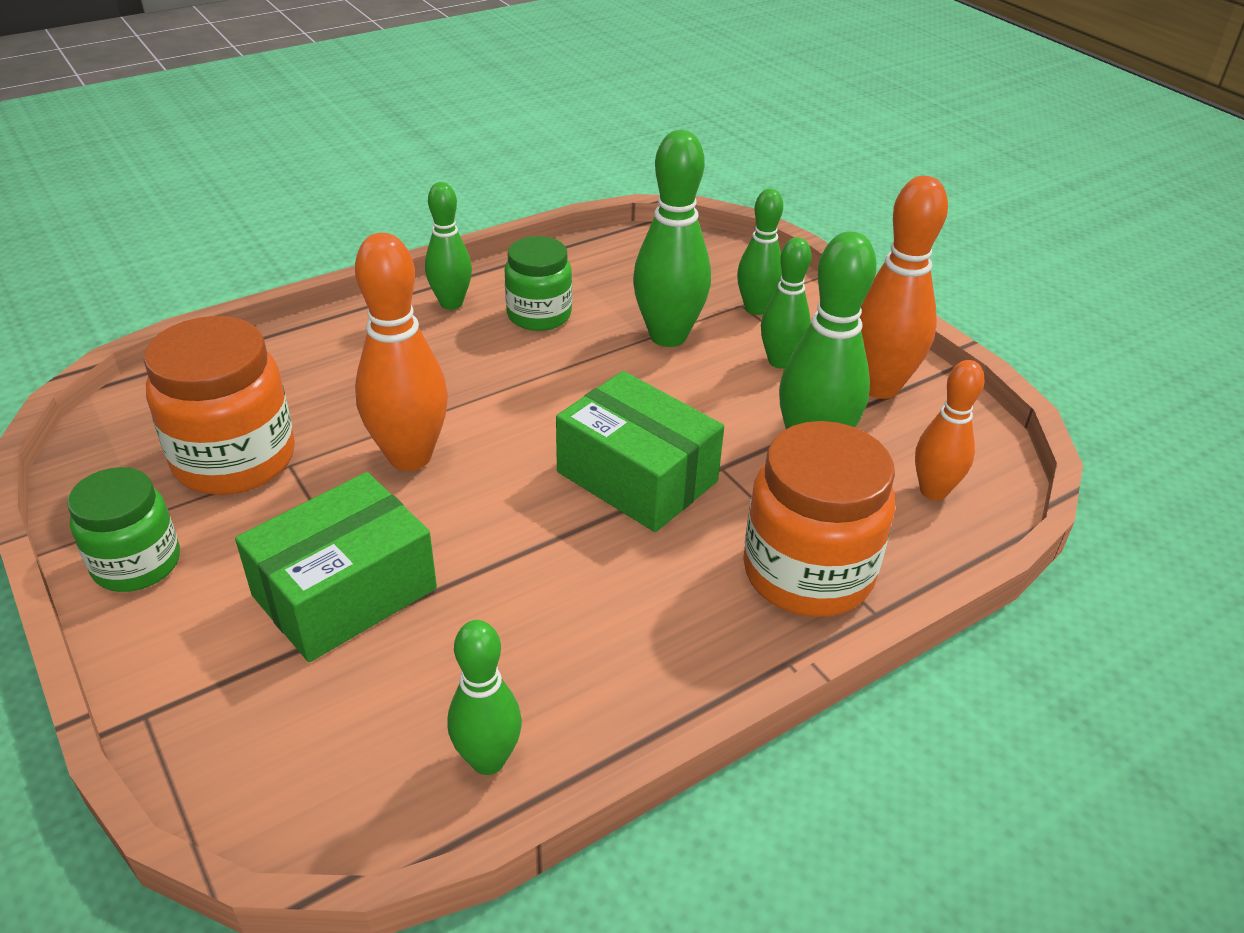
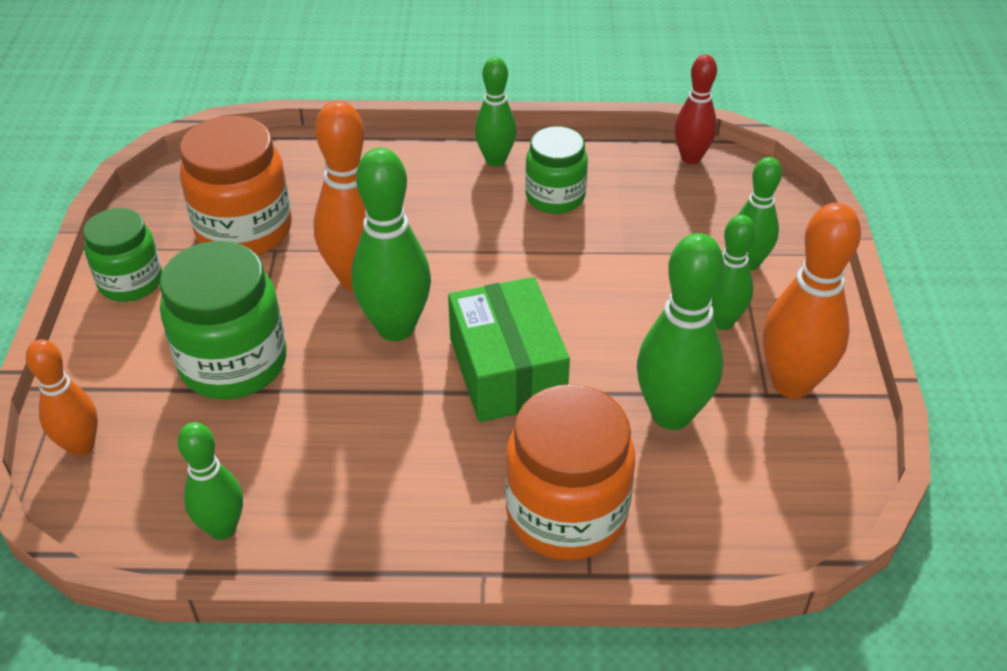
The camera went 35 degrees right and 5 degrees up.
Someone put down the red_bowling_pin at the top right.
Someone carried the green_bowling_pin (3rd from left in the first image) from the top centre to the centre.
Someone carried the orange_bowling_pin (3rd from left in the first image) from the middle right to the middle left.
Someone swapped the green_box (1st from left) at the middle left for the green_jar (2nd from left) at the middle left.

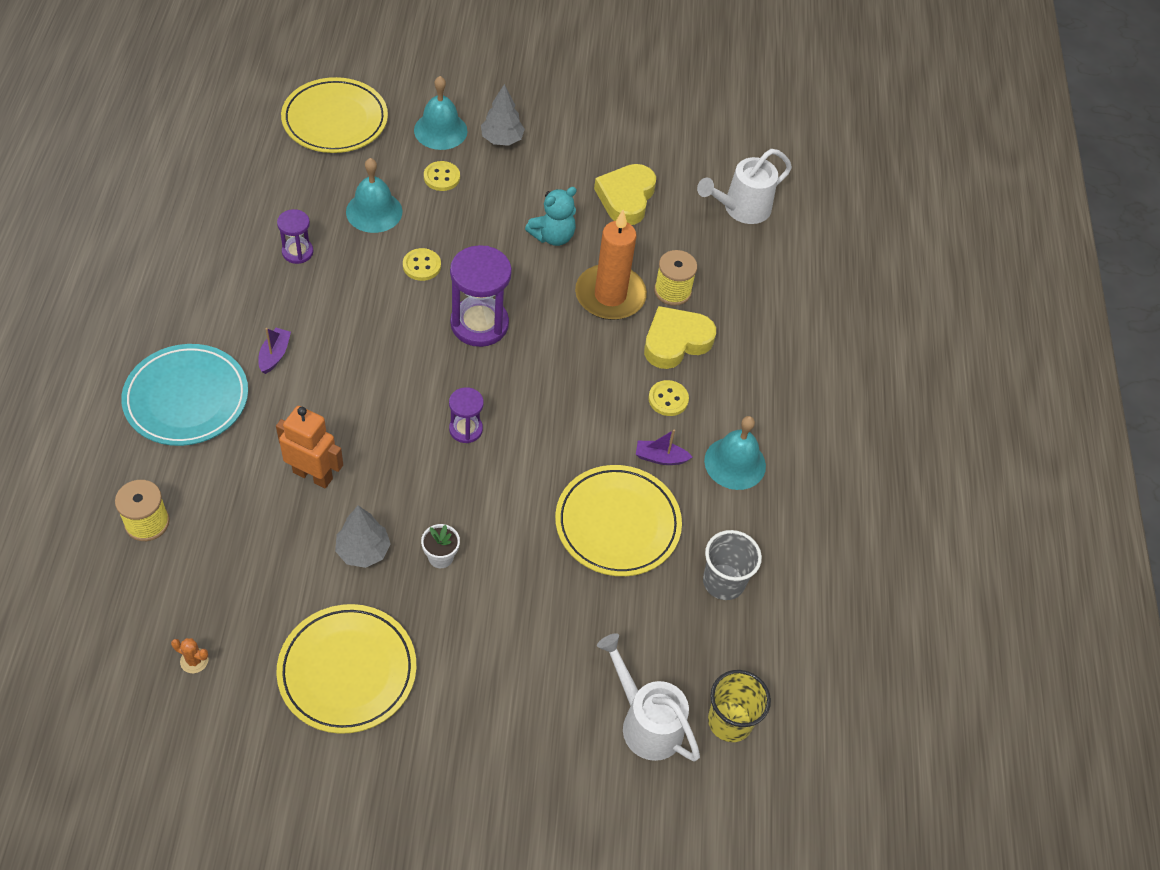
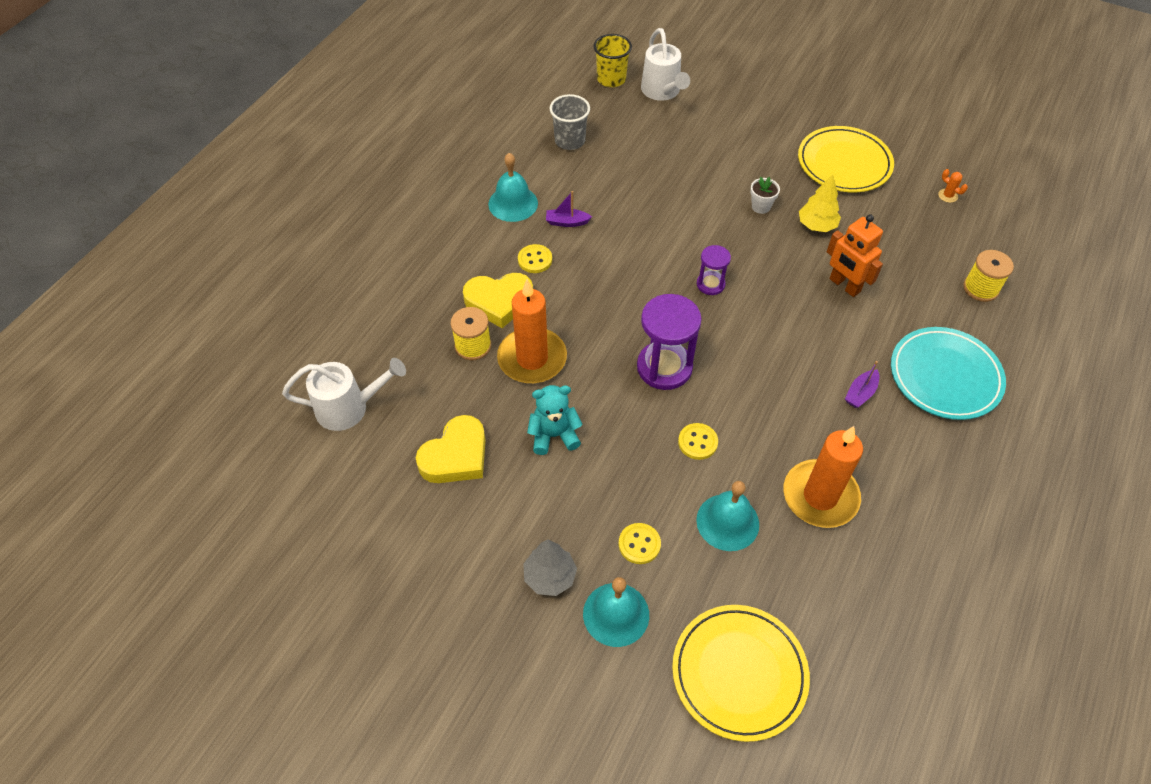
The camera went 150 degrees left and 0 degrees up.
Someone took away the yellow_plate (3rd from left) at the centre.
Someone swapped the purple_hourglass (1st from left) at the top left for the orange_candle (2nd from left) at the middle right.
Someone repainted the grey_tree (1st from left) at the middle left, which became the yellow_tree at the top right.
Someone rotated the purple_boat (2nd from left in the first image) at the centre by 150 degrees clockwise.

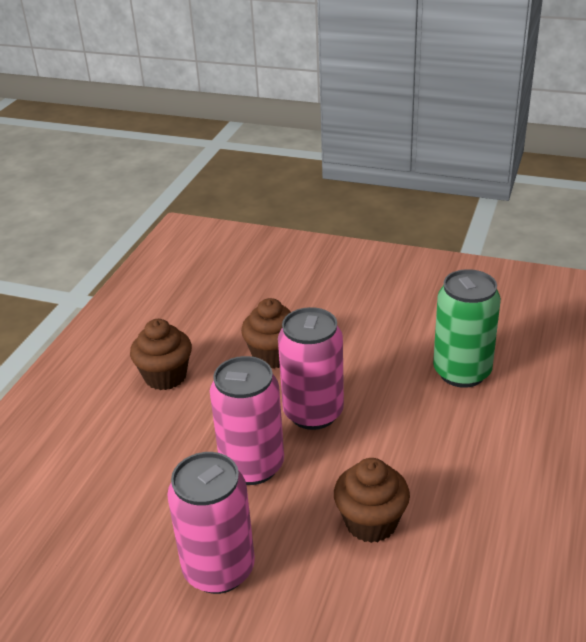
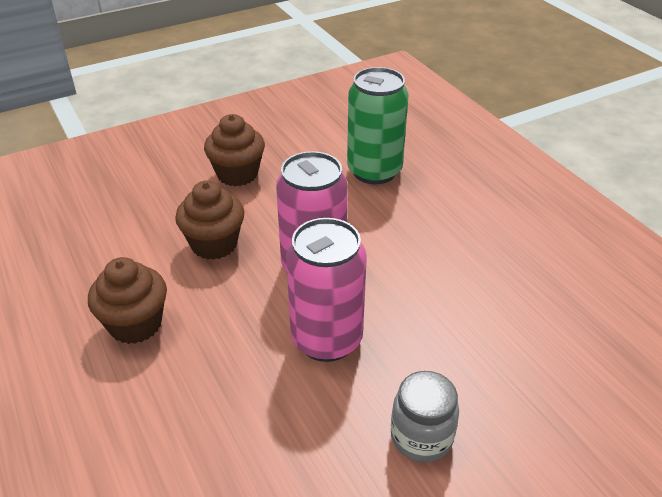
The camera went 50 degrees left and 5 degrees up.
Someone carried the brown_cupcake (3rd from left) from the bottom centre to the top centre.
Someone swapped the pink_can (1st from left) at the bottom centre for the grey_jar at the bottom centre.

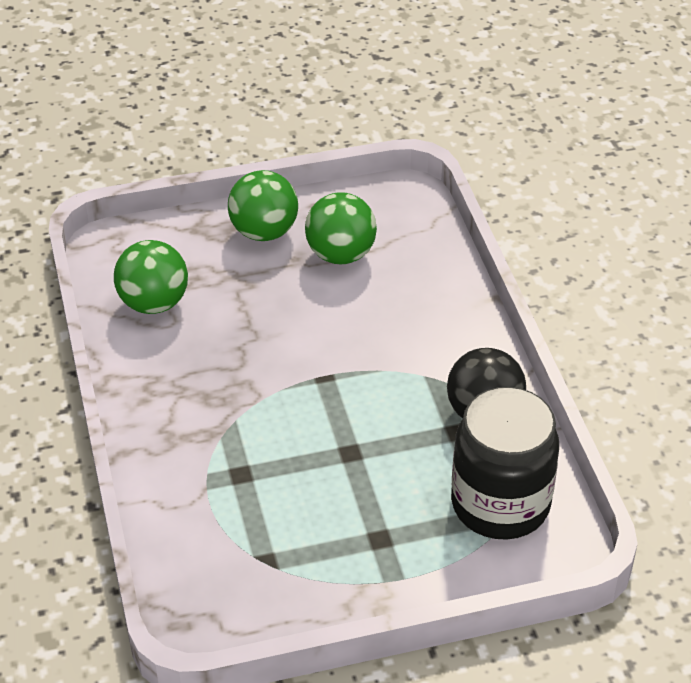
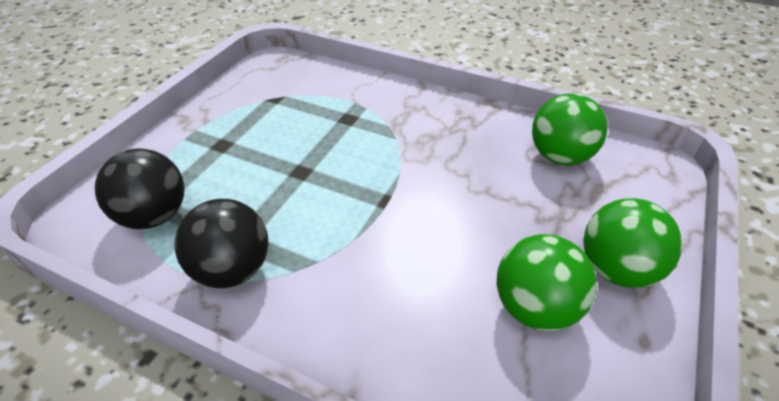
The camera went 130 degrees right and 0 degrees up.
Someone swapped the black_jar at the bottom right for the black_ball (1st from left) at the middle left.

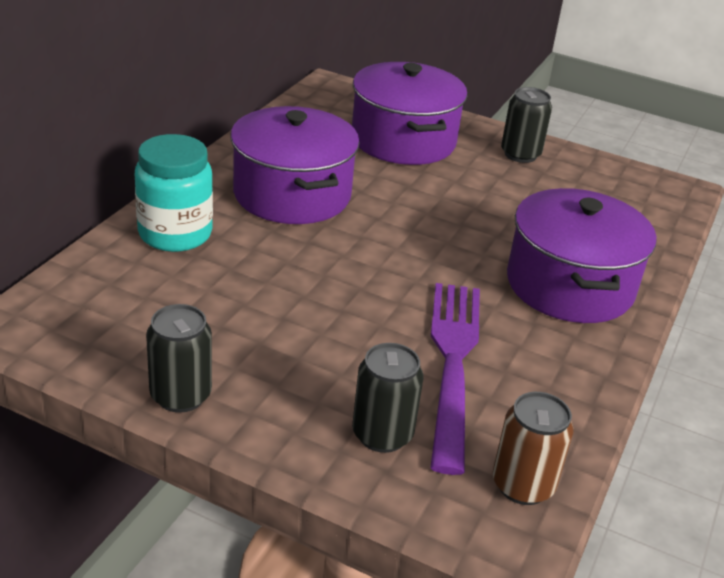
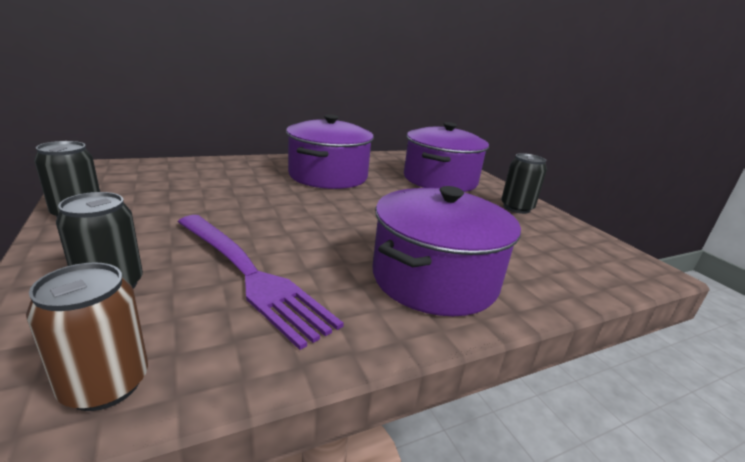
The camera went 40 degrees right and 10 degrees down.
Someone took away the turquoise_jar at the middle left.
Someone rotated the purple_fork at the centre by 90 degrees clockwise.

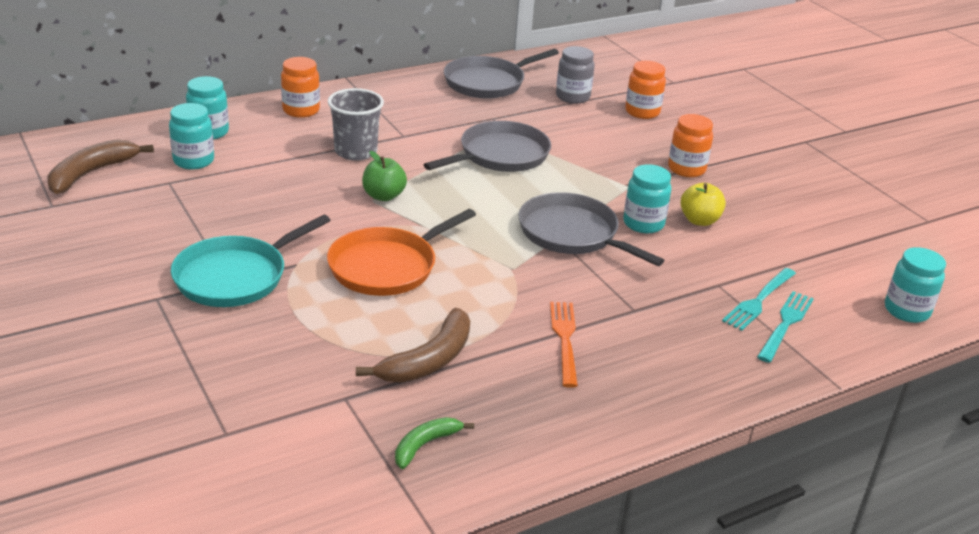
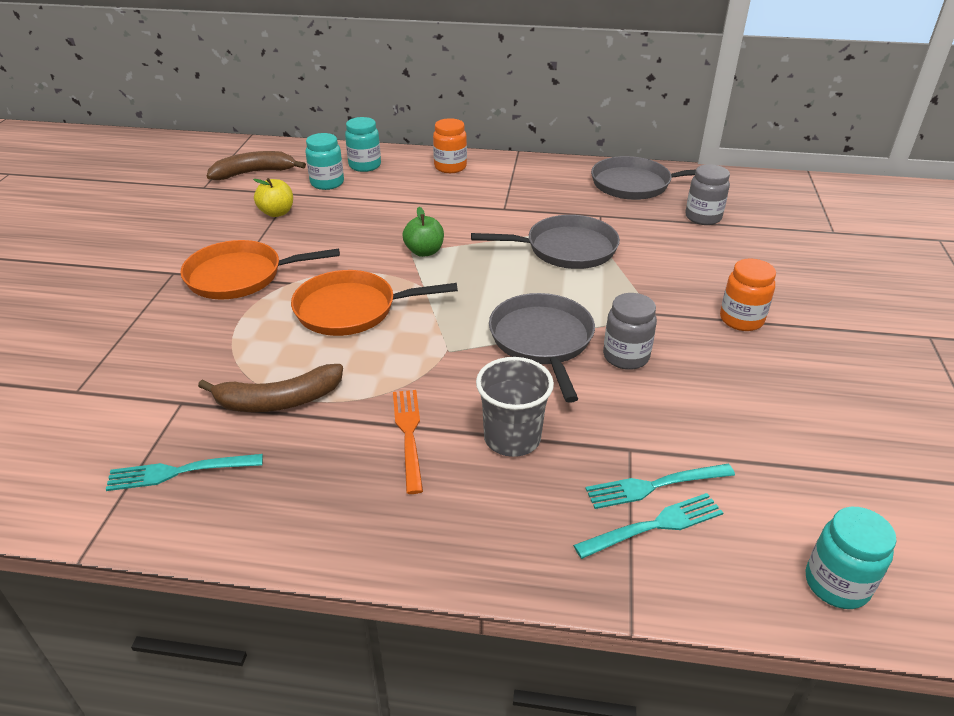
The camera went 40 degrees right and 5 degrees up.
Someone took away the orange_jar (2nd from left) at the top centre.
Someone carried the grey_cup from the top centre to the centre.
Someone carried the yellow_apple from the middle right to the top left.
Someone swapped the green_banana at the bottom centre for the turquoise_fork (1st from left) at the middle left.
Someone repainted the turquoise_pan at the middle left, which became the orange_pan (1st from left) at the middle left.
Someone repainted the turquoise_jar (3rd from left) at the centre, which became the grey_jar (1st from left) at the centre.
Someone rotated the orange_fork at the centre by 45 degrees counterclockwise.

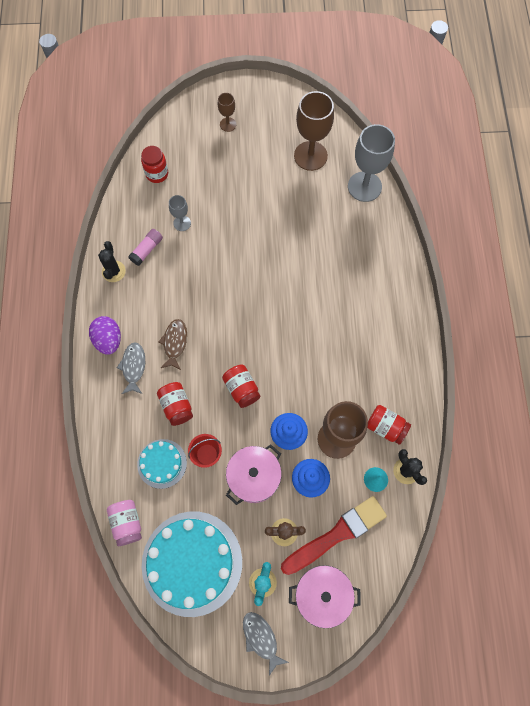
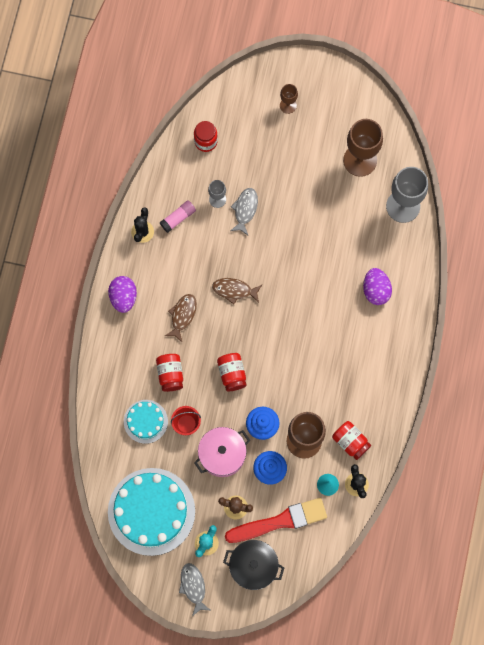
The camera went 15 degrees right and 5 degrees up.
Someone took away the pink_jar at the bottom left.
Someone put down the brown_fish (2nd from left) at the centre.
Someone put down the purple_egg (2nd from left) at the middle right.
Someone carried the grey_fish (1st from left in the first image) from the middle left to the top centre.
Someone repainted the pink_pot (2nd from left) at the bottom centre, which became the black_pot at the bottom centre.

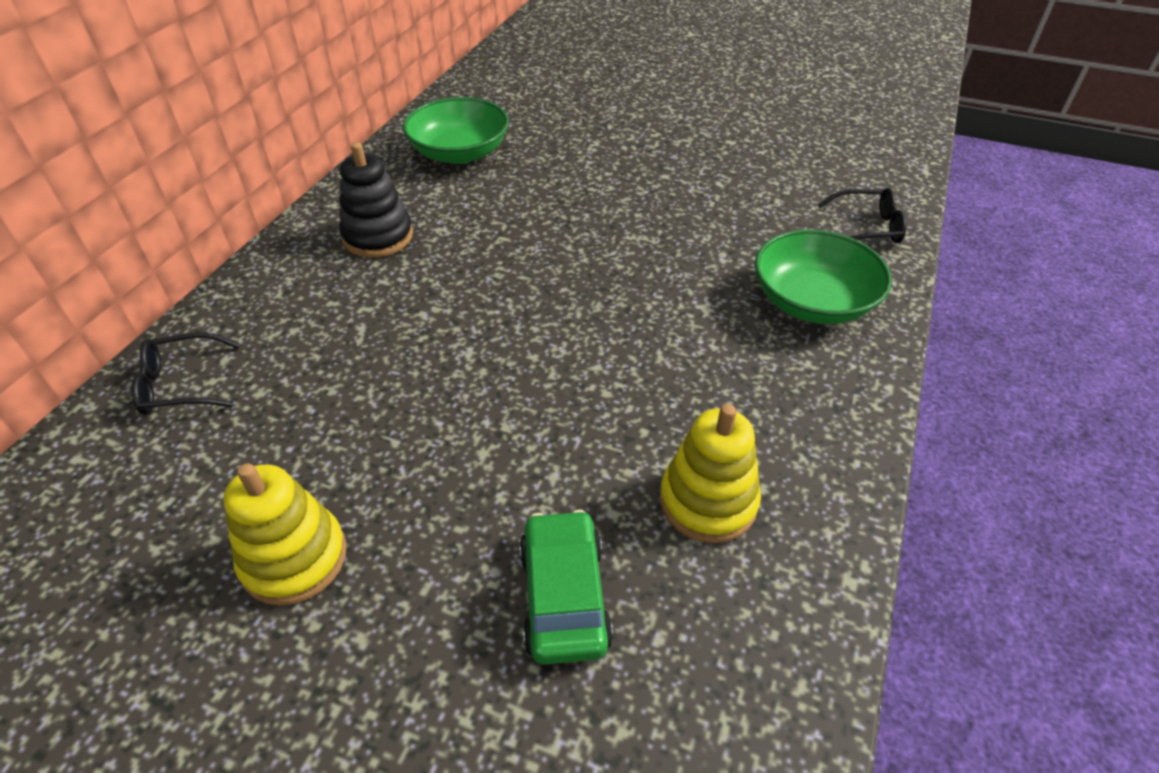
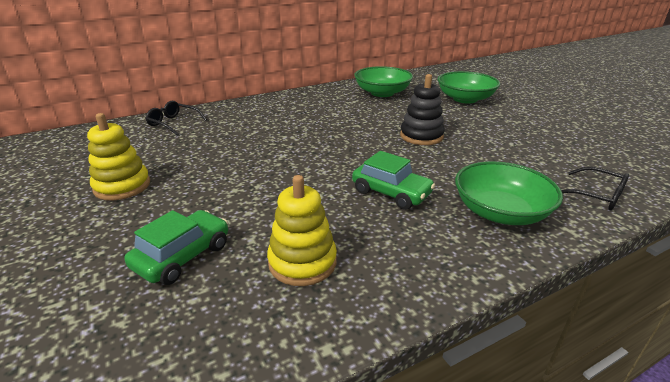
The camera went 40 degrees right and 15 degrees down.
Someone put down the green_car (2nd from left) at the centre.
Someone put down the green_bowl (2nd from left) at the top right.
Someone carried the black_stacking_toy from the top left to the top centre.

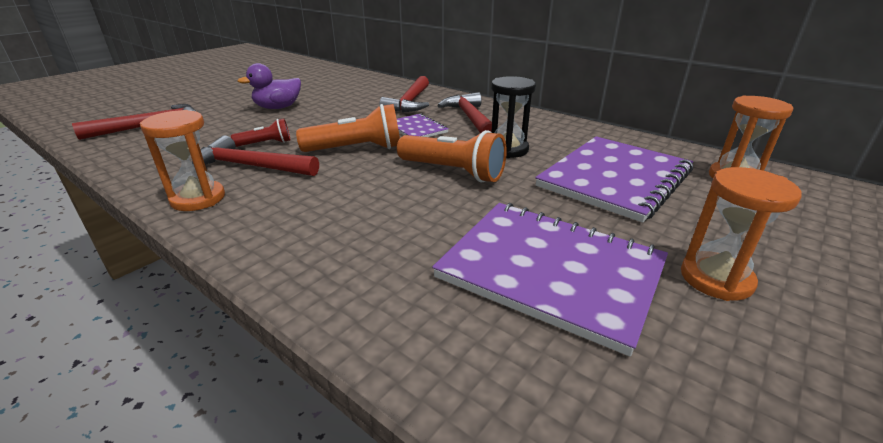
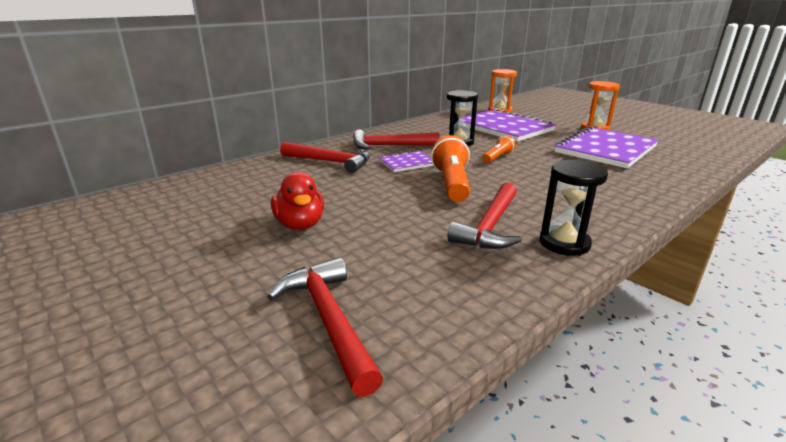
The camera went 80 degrees left and 5 degrees down.
Someone took away the red_flashlight at the top left.
Someone repainted the orange_hourglass (1st from left) at the middle left, which became the black_hourglass (2nd from left) at the middle right.
Someone repainted the purple_duck at the top left, which became the red_duck at the centre.
Someone scaled the orange_flashlight (2nd from left) at the centre by 0.56.

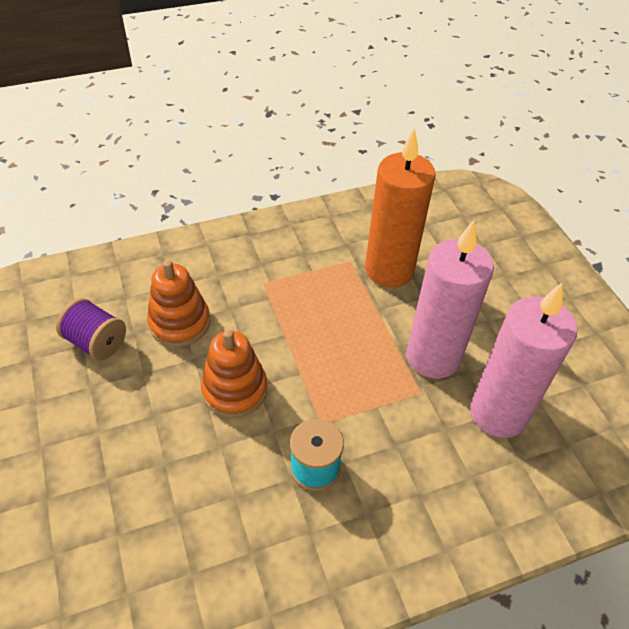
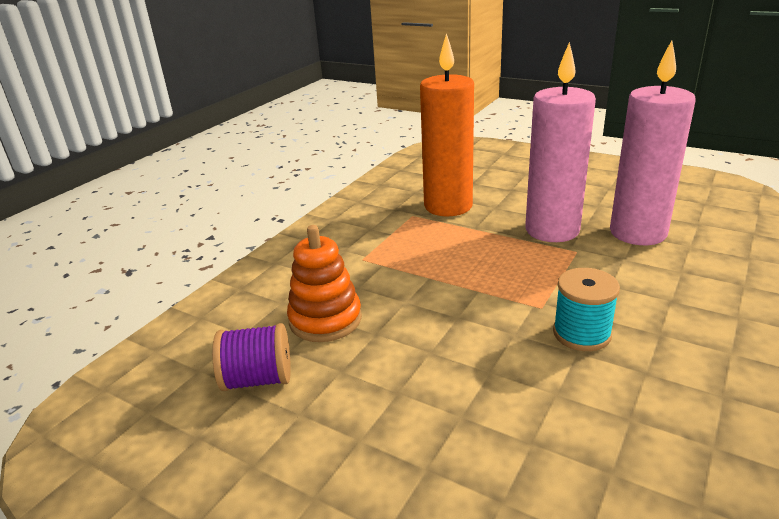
The camera went 35 degrees left and 20 degrees down.
Someone took away the orange_stacking_toy (2nd from left) at the centre.

